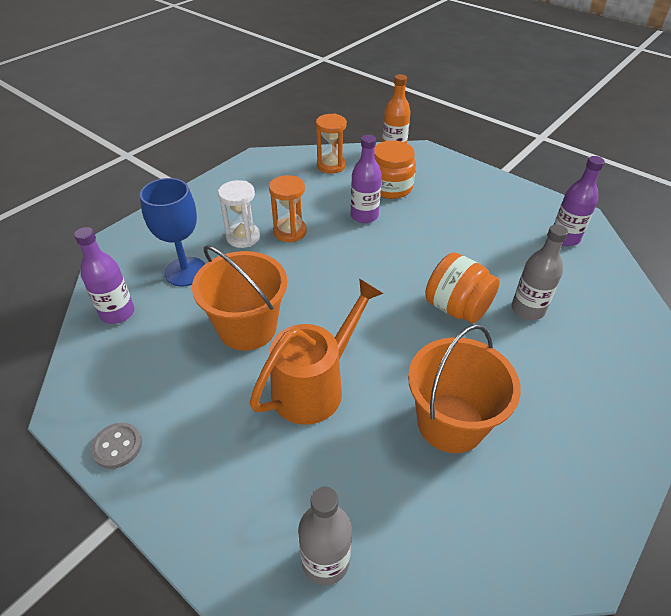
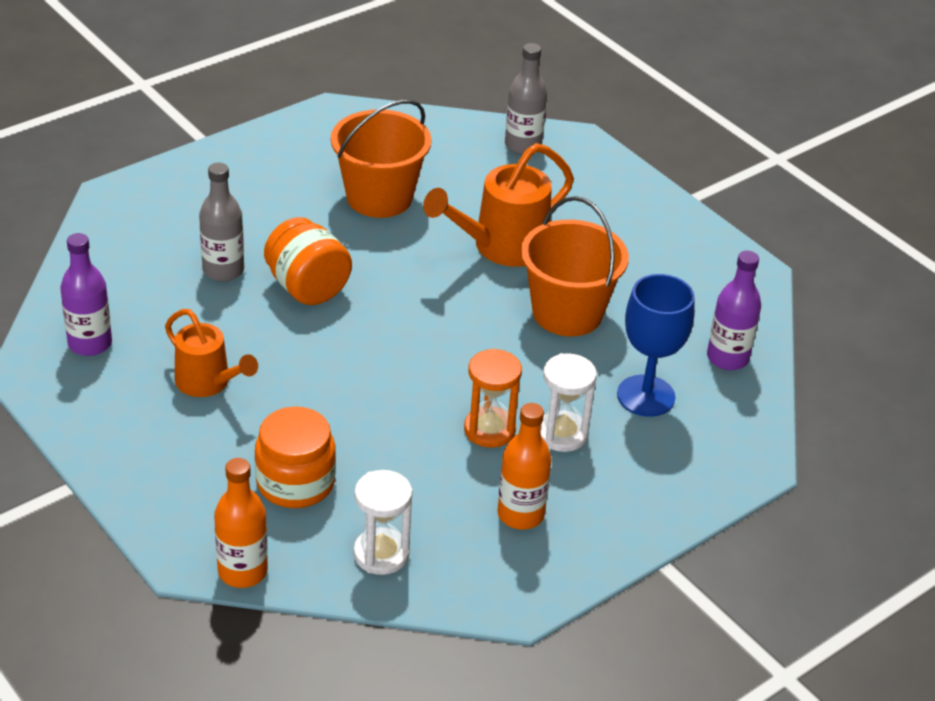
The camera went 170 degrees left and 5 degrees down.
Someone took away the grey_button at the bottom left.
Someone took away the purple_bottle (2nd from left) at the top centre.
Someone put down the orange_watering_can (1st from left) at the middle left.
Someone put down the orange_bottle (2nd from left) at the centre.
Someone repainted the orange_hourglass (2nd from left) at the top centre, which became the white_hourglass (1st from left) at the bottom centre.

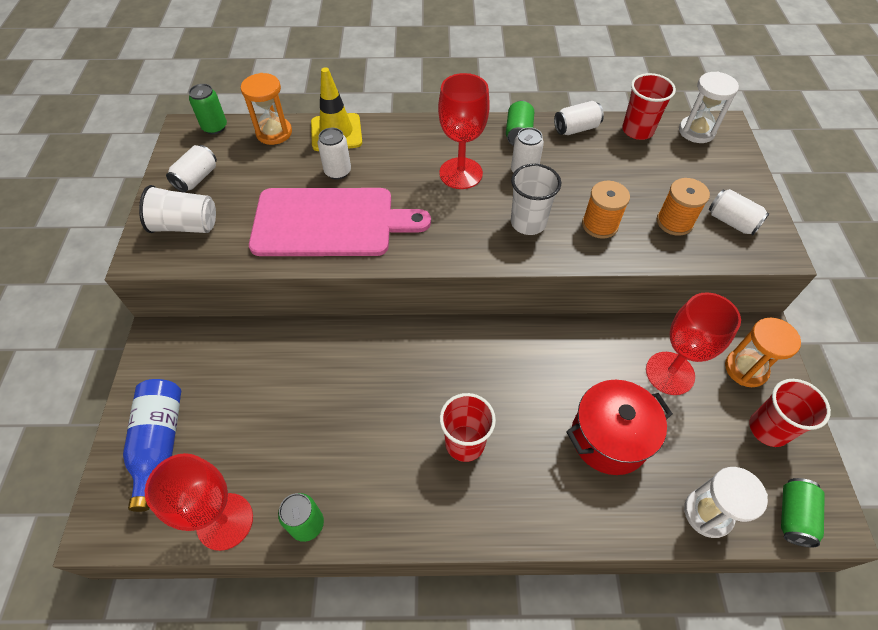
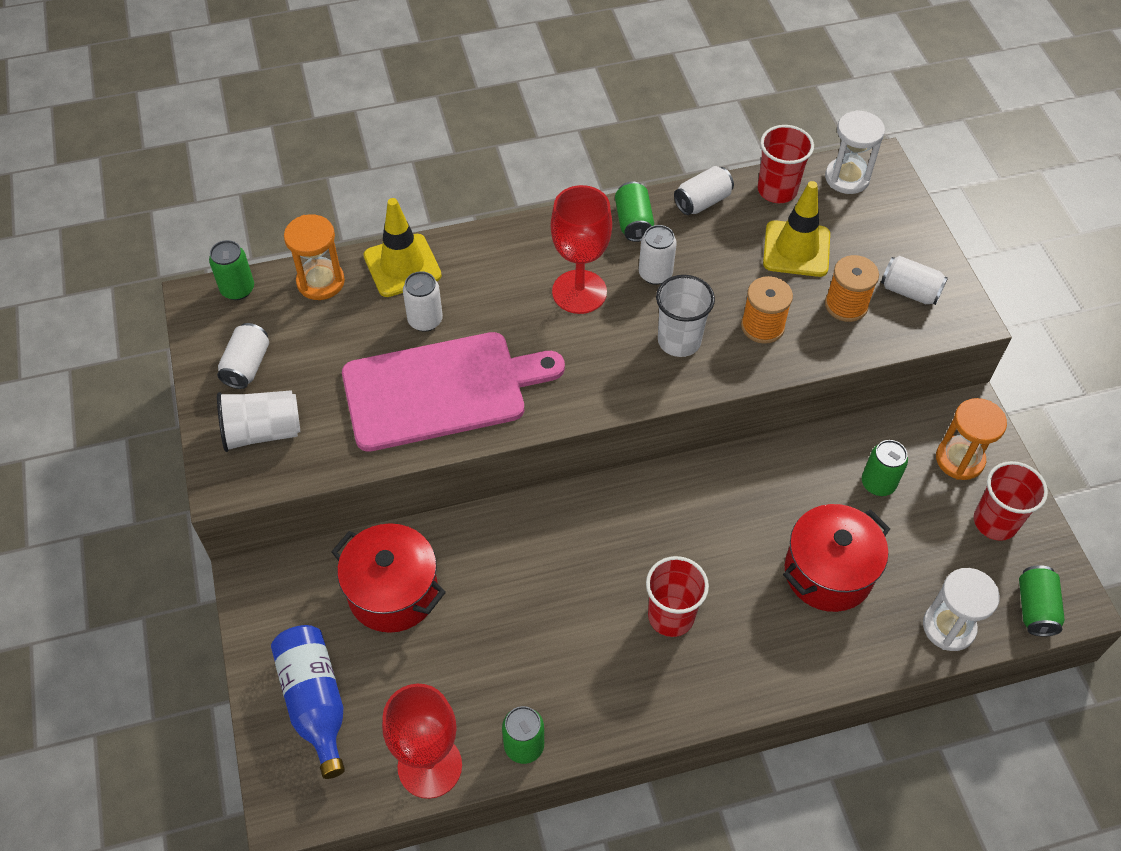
The camera went 15 degrees left and 0 degrees up.
Someone put down the red_pot (1st from left) at the bottom centre.
Someone put down the yellow_traffic_cone (2nd from left) at the top right.
Someone swapped the red_goblet (3rd from left) at the middle right for the green_can (4th from left) at the middle right.

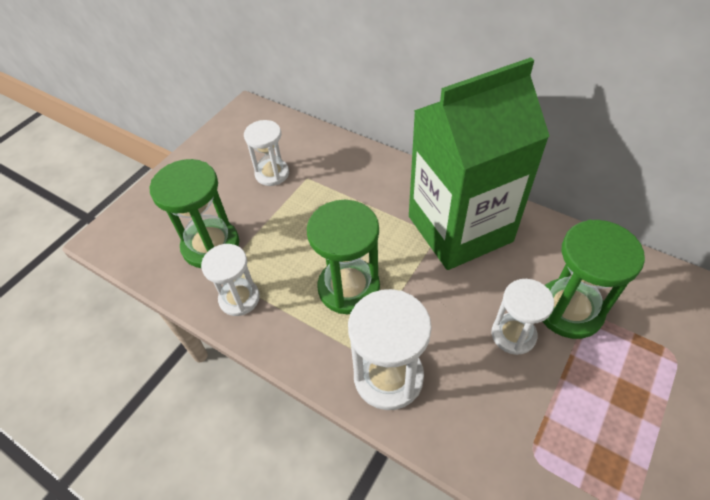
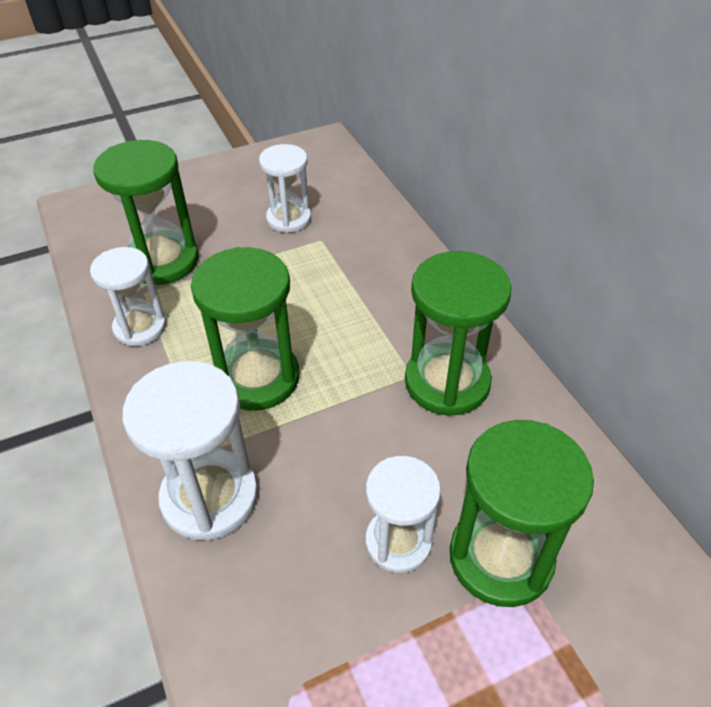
The camera went 30 degrees right and 5 degrees down.
Someone swapped the green_carton at the top right for the green_hourglass (3rd from left) at the centre.

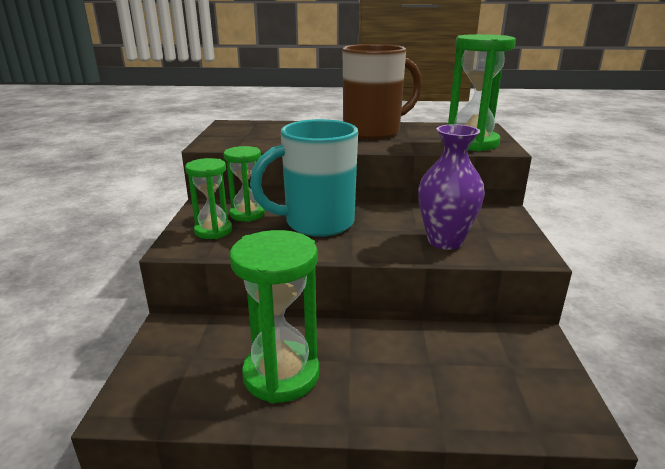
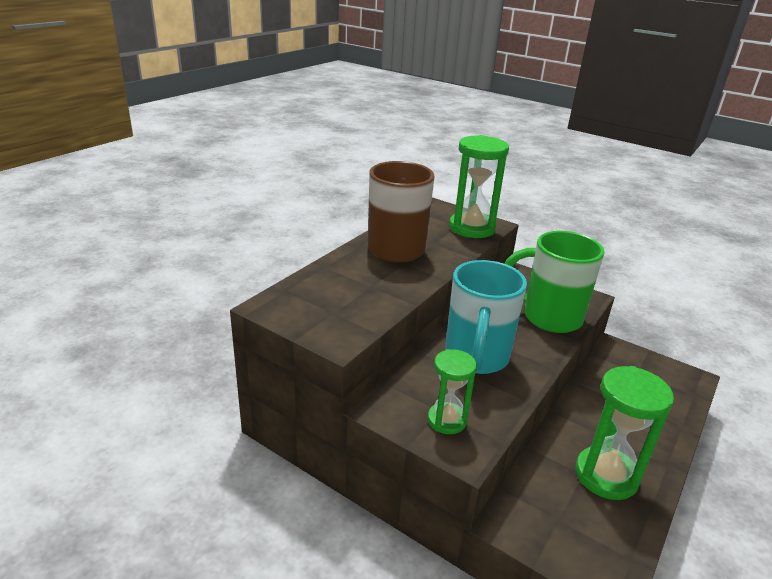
The camera went 60 degrees left and 5 degrees up.
Someone took away the green_hourglass (2nd from left) at the centre.
Someone swapped the purple_vase at the middle right for the green_mug at the middle right.

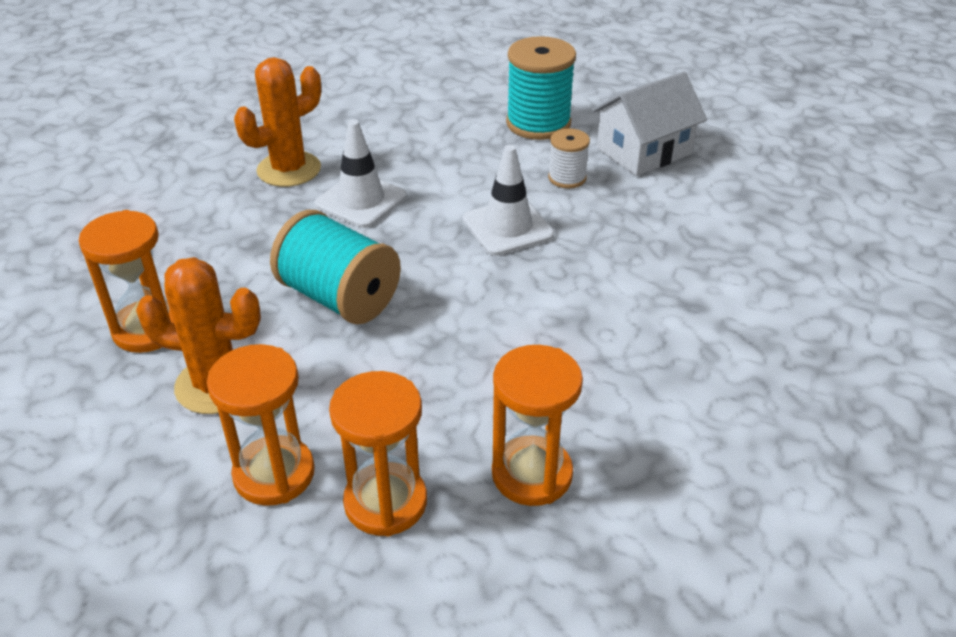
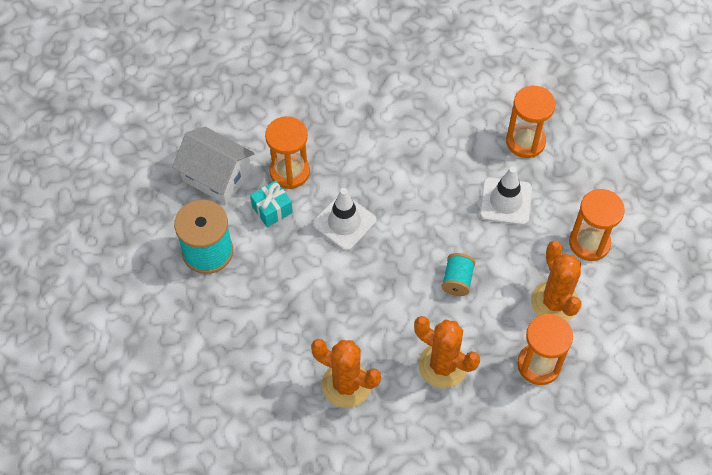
The camera went 115 degrees left and 20 degrees up.
Someone put down the orange_cactus (2nd from left) at the bottom centre.
Someone carried the white_traffic_cone (1st from left in the first image) from the top centre to the middle right.
Someone carried the orange_hourglass (3rd from left in the first image) from the bottom centre to the top centre.
Someone swapped the white_spool at the top centre for the turquoise_gift at the centre.
Someone scaled the turquoise_spool (1st from left in the first image) at the centre by 0.54.

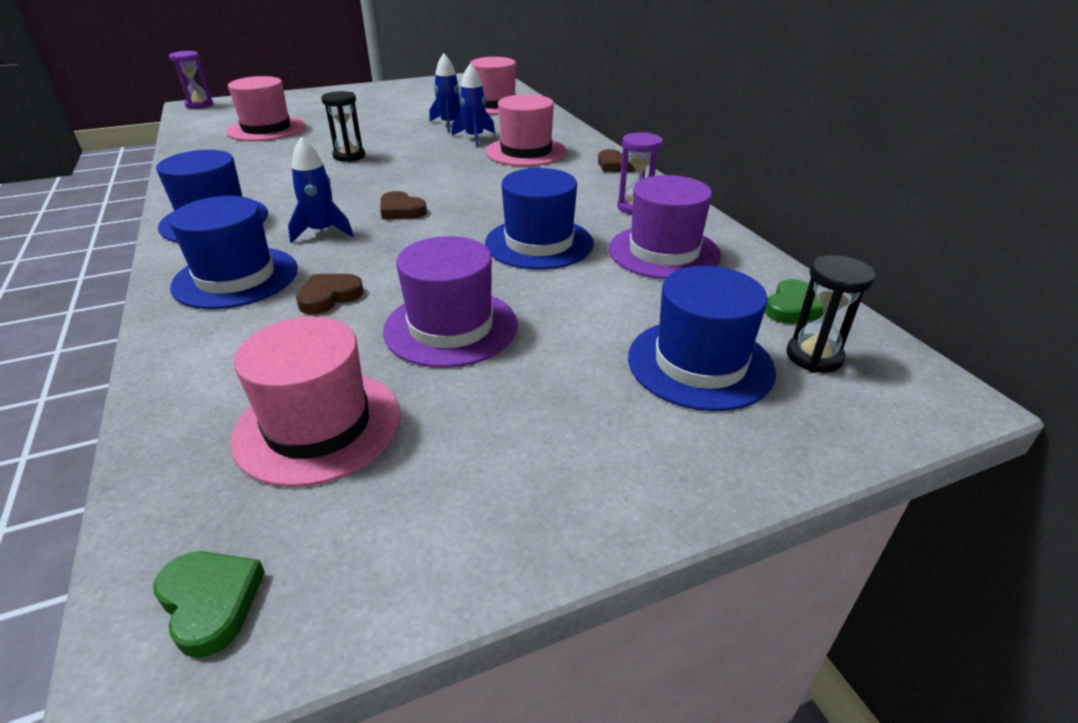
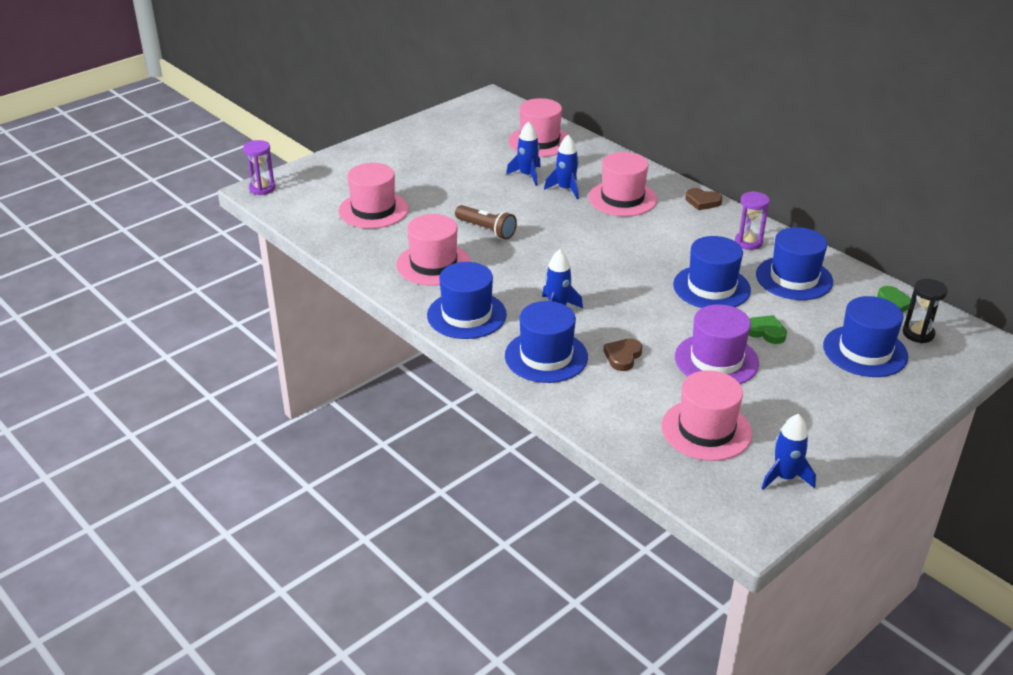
The camera went 20 degrees left and 0 degrees up.
Someone took away the brown_heart (2nd from left) at the top centre.
Someone put down the pink_hat (2nd from left) at the centre.
Someone put down the blue_rocket (4th from left) at the bottom right.
Someone carried the green_heart (1st from left) from the bottom left to the middle right.
Someone swapped the black_hourglass (1st from left) at the top left for the brown_flashlight at the top centre.
Someone repainted the purple_hat (2nd from left) at the top centre, which became the blue_hat (4th from left) at the middle right.

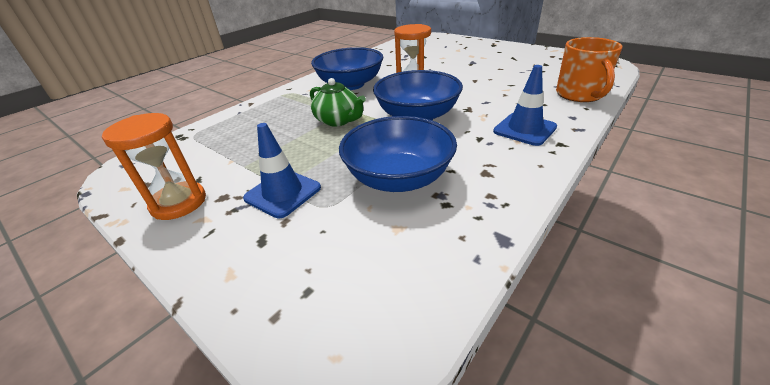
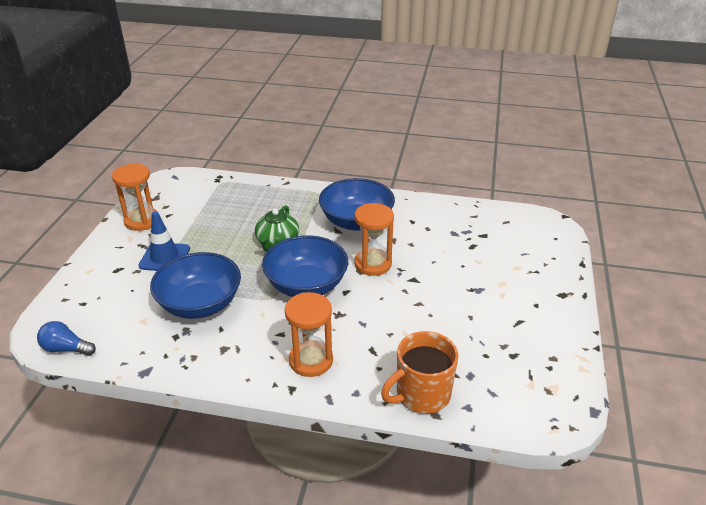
The camera went 60 degrees right and 0 degrees up.
Someone put down the blue_light_bulb at the bottom left.
Someone swapped the blue_traffic_cone (2nd from left) at the top right for the orange_hourglass (2nd from left) at the centre.

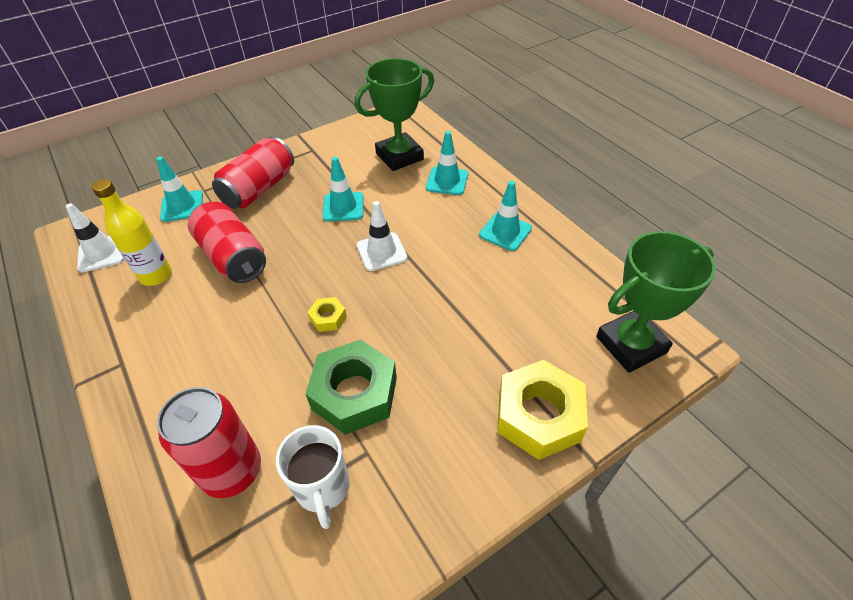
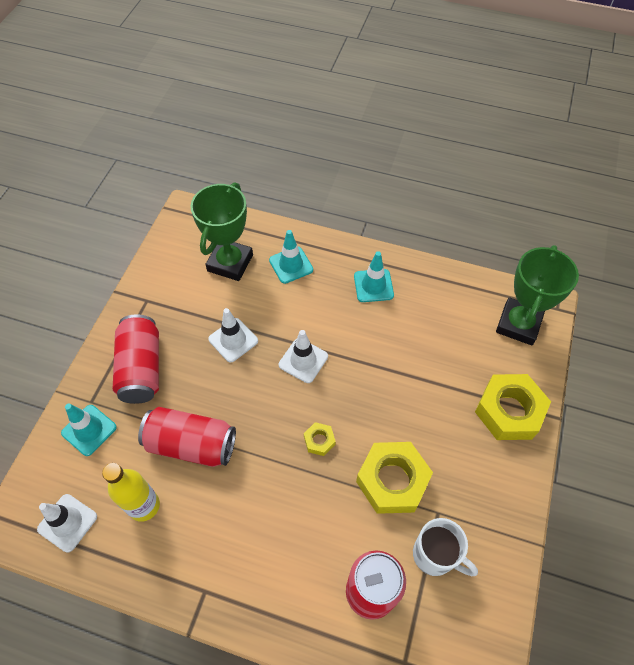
The camera went 40 degrees left and 10 degrees up.
Someone repainted the green_nut at the centre, which became the yellow_nut (2nd from left) at the bottom centre.
Someone repainted the turquoise_traffic_cone (2nd from left) at the top centre, which became the white_traffic_cone (2nd from left) at the centre.

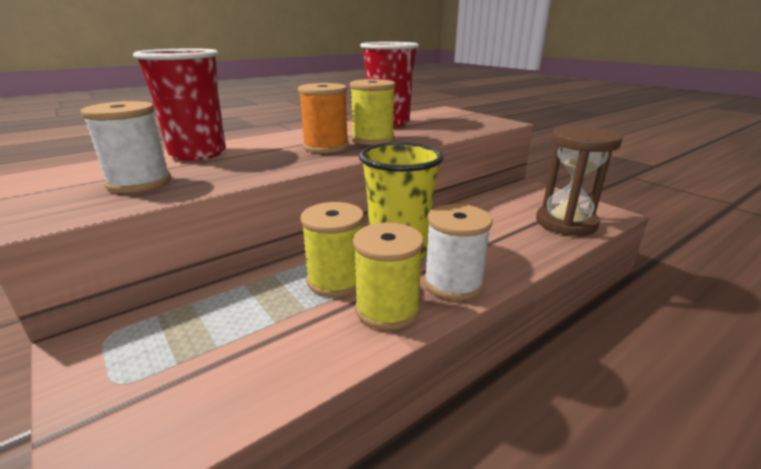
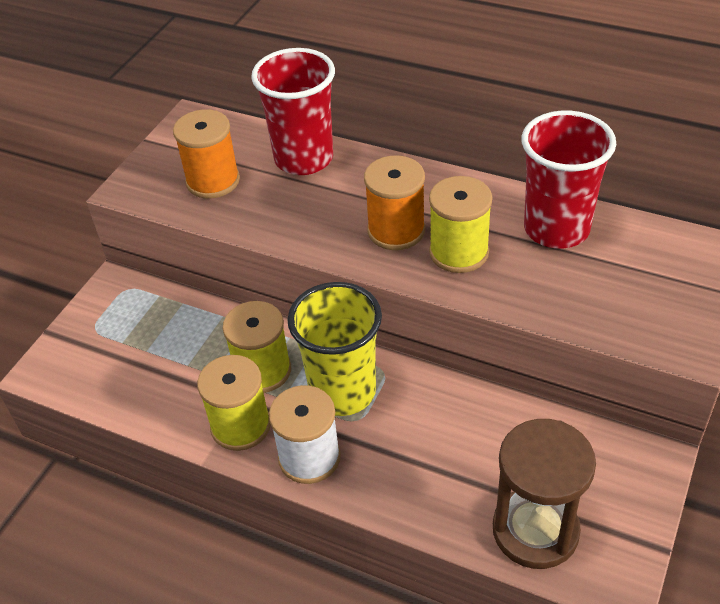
The camera went 65 degrees right and 20 degrees up.
Someone repainted the white_spool (1st from left) at the top left, which became the orange_spool (1st from left) at the top left.

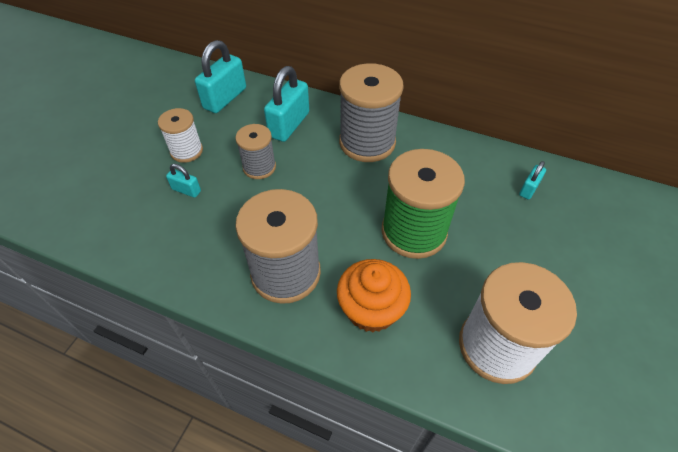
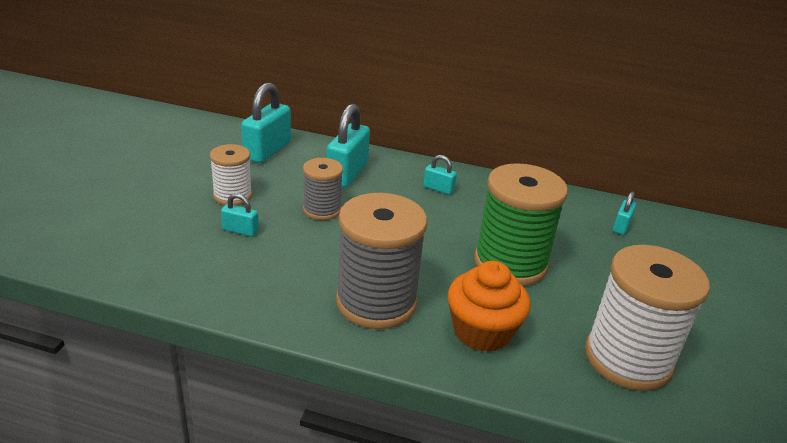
The camera went 10 degrees left and 20 degrees down.
Someone swapped the grey_spool (3rd from left) at the top centre for the turquoise_padlock (4th from left) at the centre.

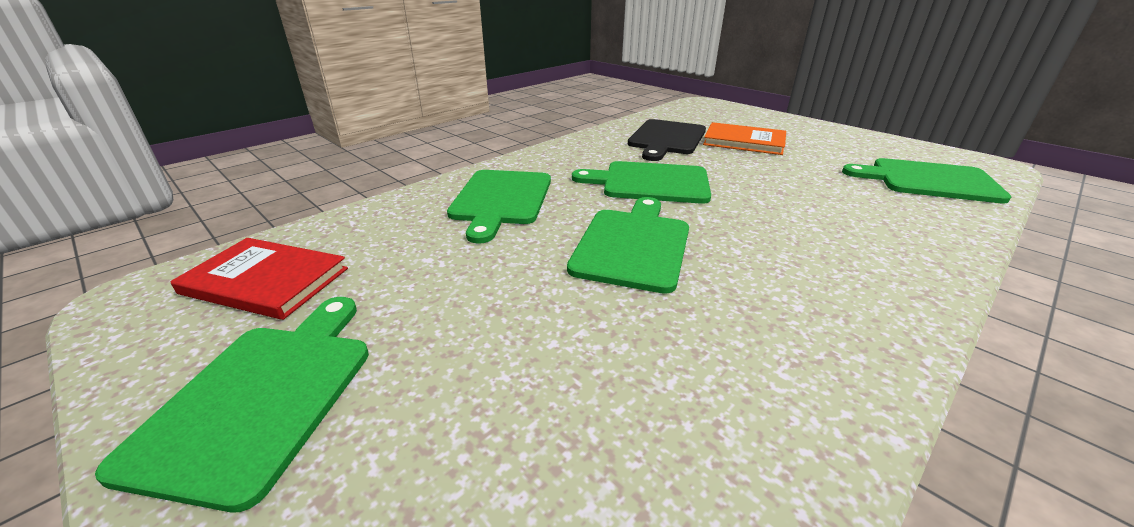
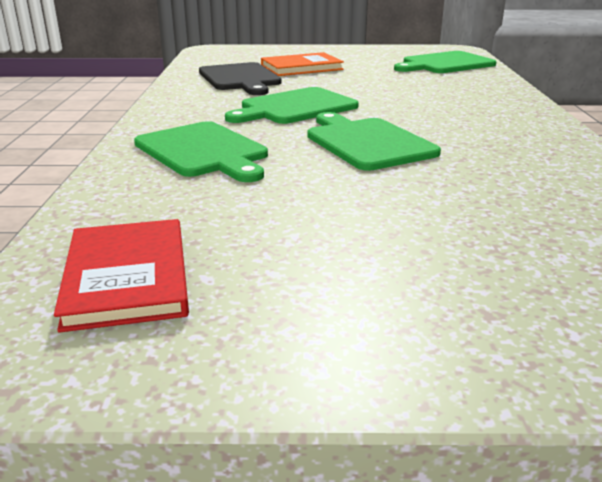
The camera went 45 degrees left and 5 degrees down.
Someone took away the green_cutting_board (1st from left) at the bottom left.
Someone rotated the red_book at the middle left by 75 degrees counterclockwise.

